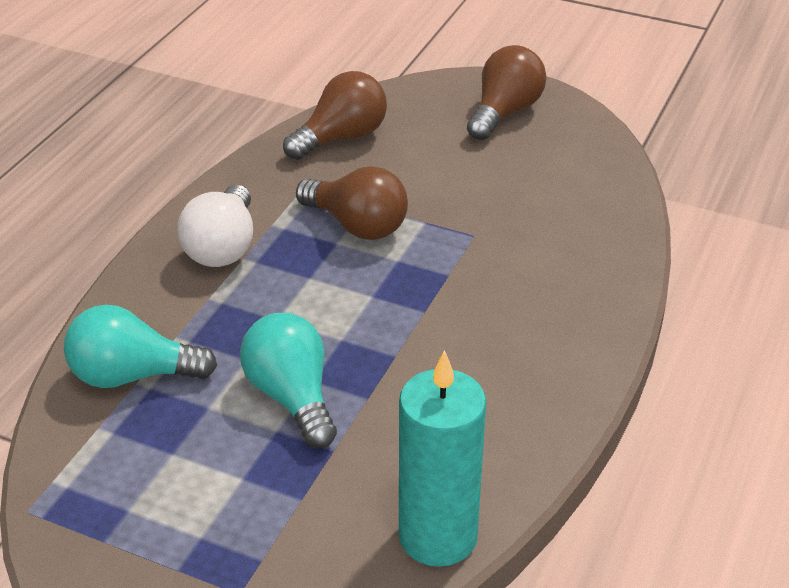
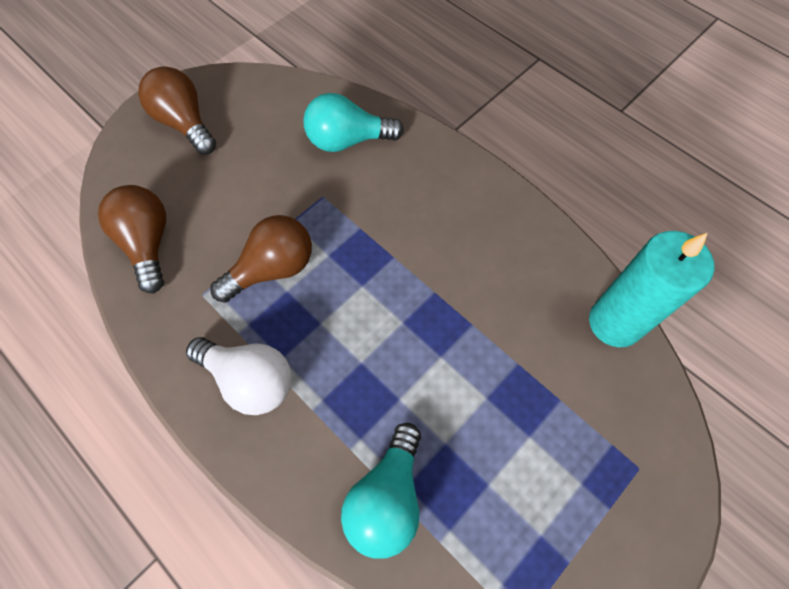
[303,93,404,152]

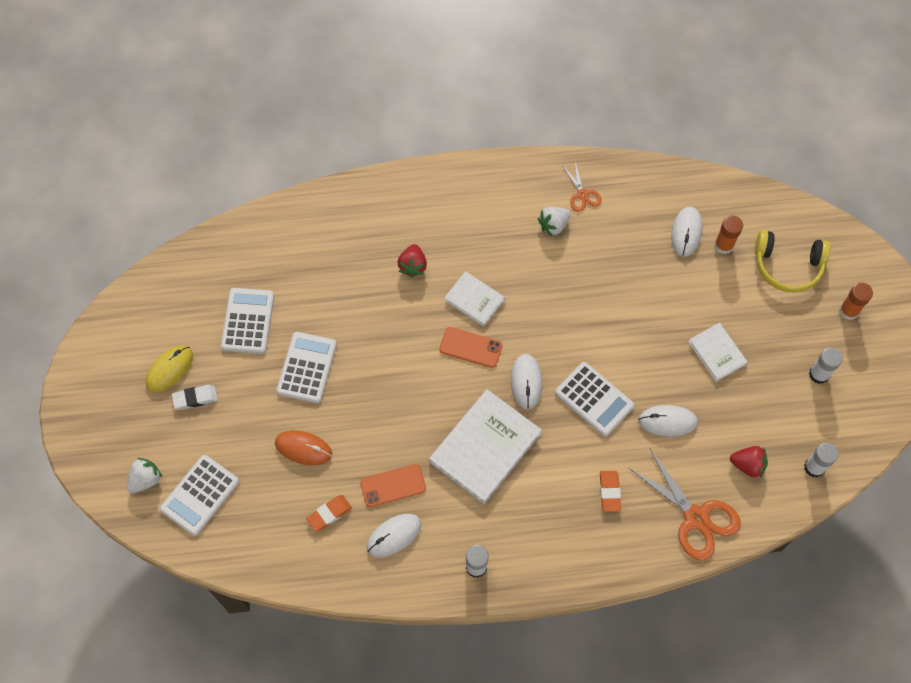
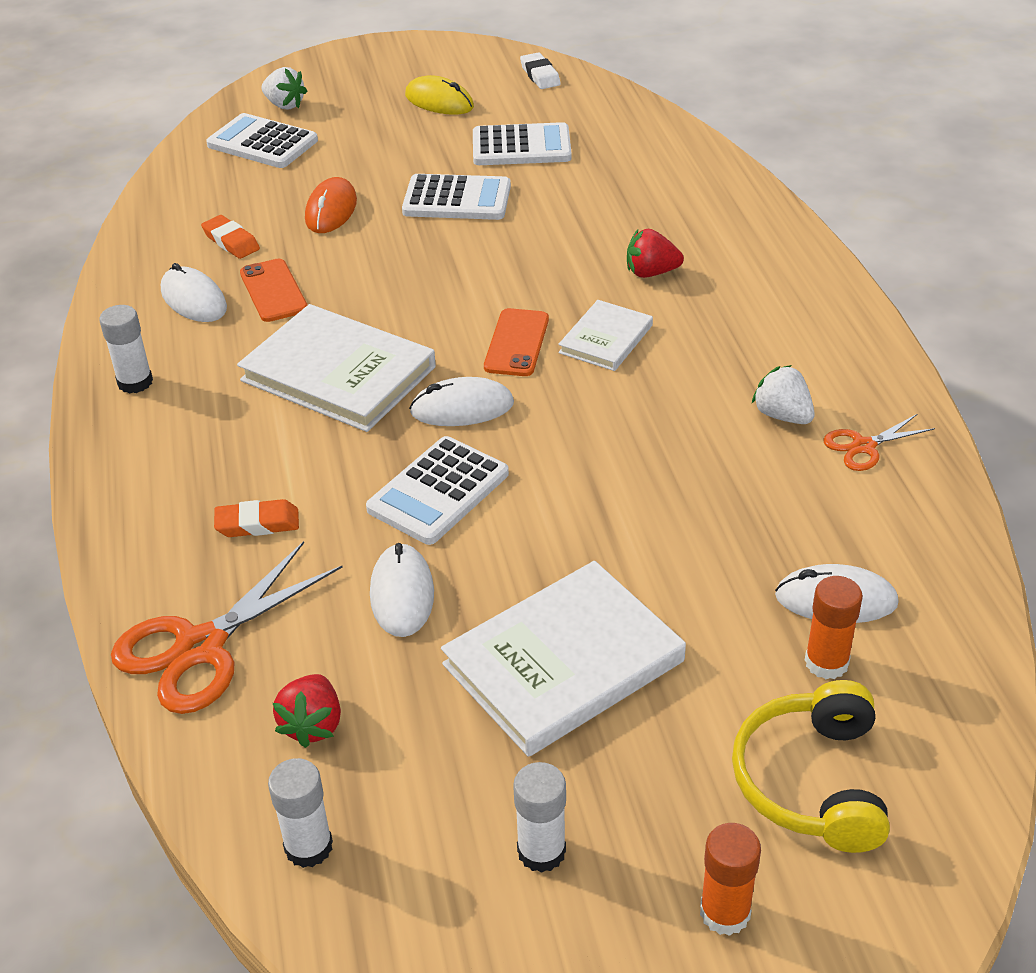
[441,561,686,757]
[520,52,561,89]

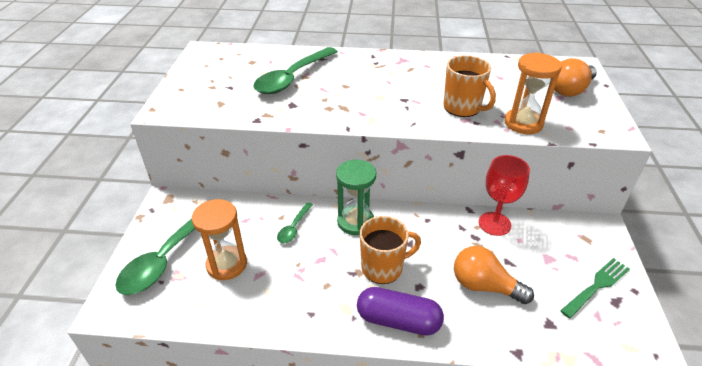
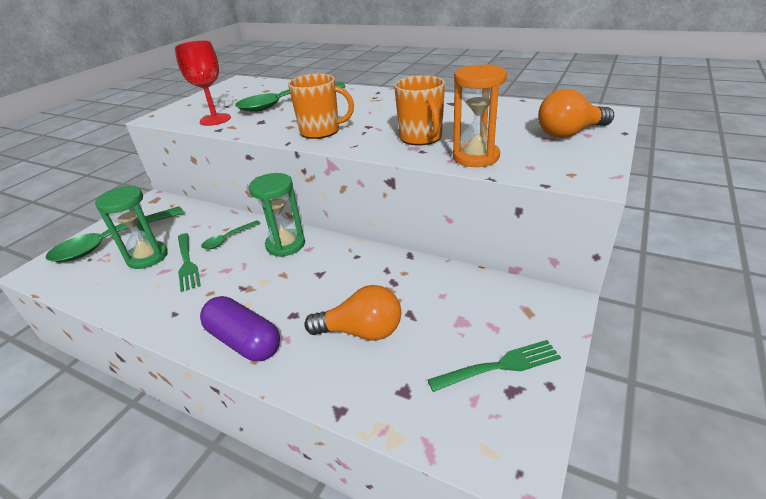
[174,40,231,126]
[95,186,168,269]
[288,74,354,139]
[304,285,401,341]
[178,233,201,292]

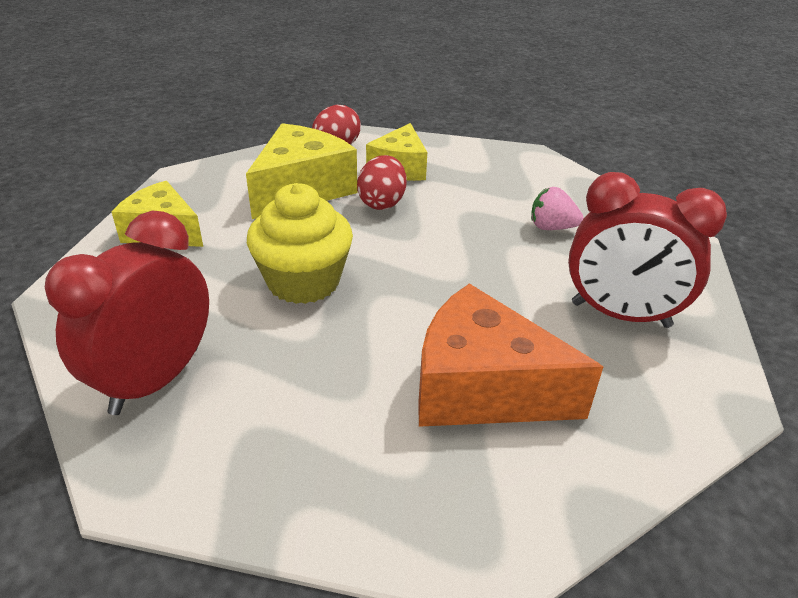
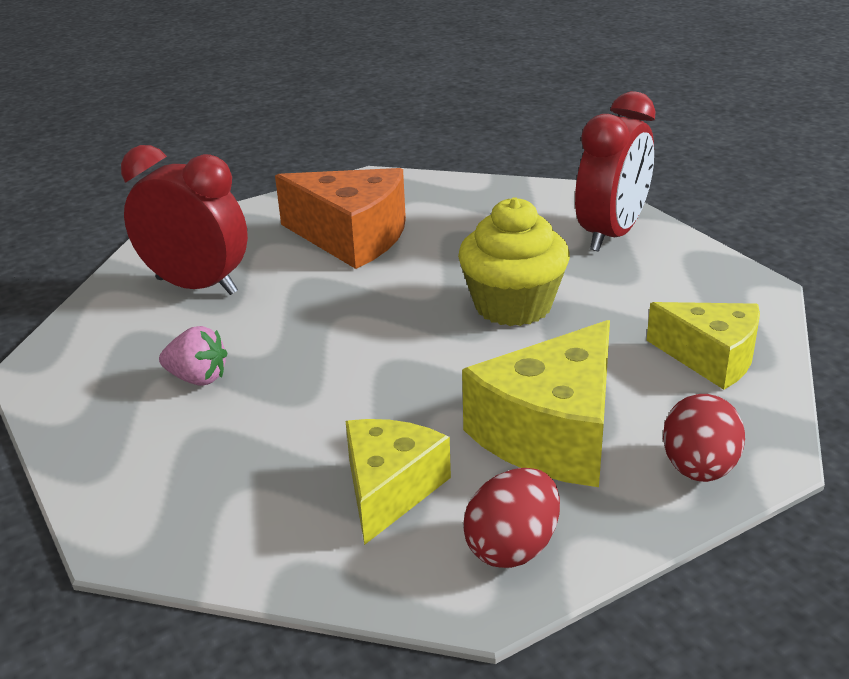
[663,394,745,482]

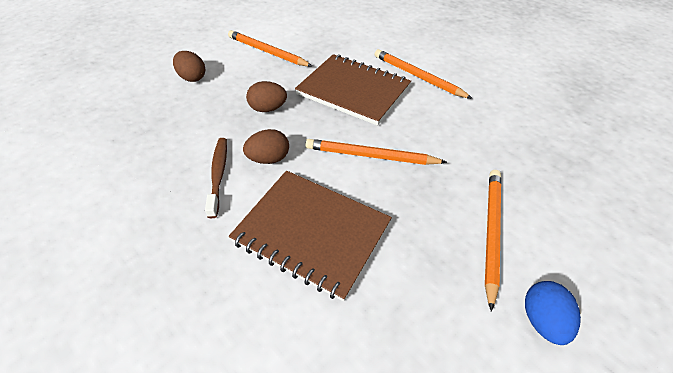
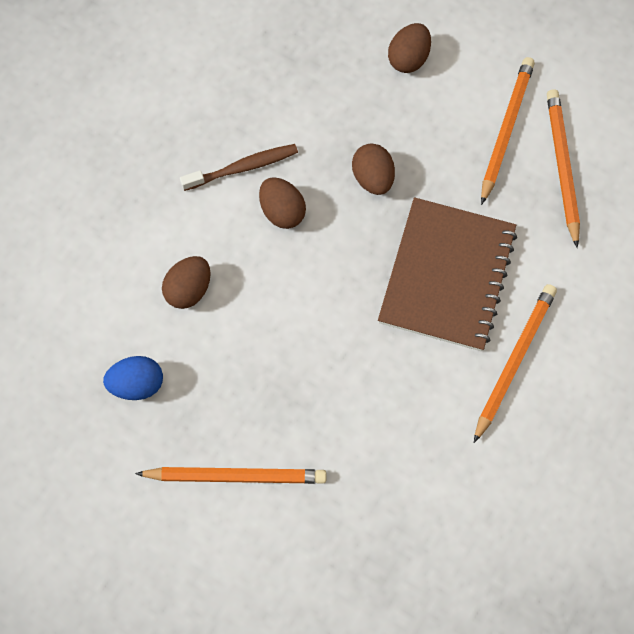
[547,89,580,248]
[162,256,211,309]
[103,356,163,400]

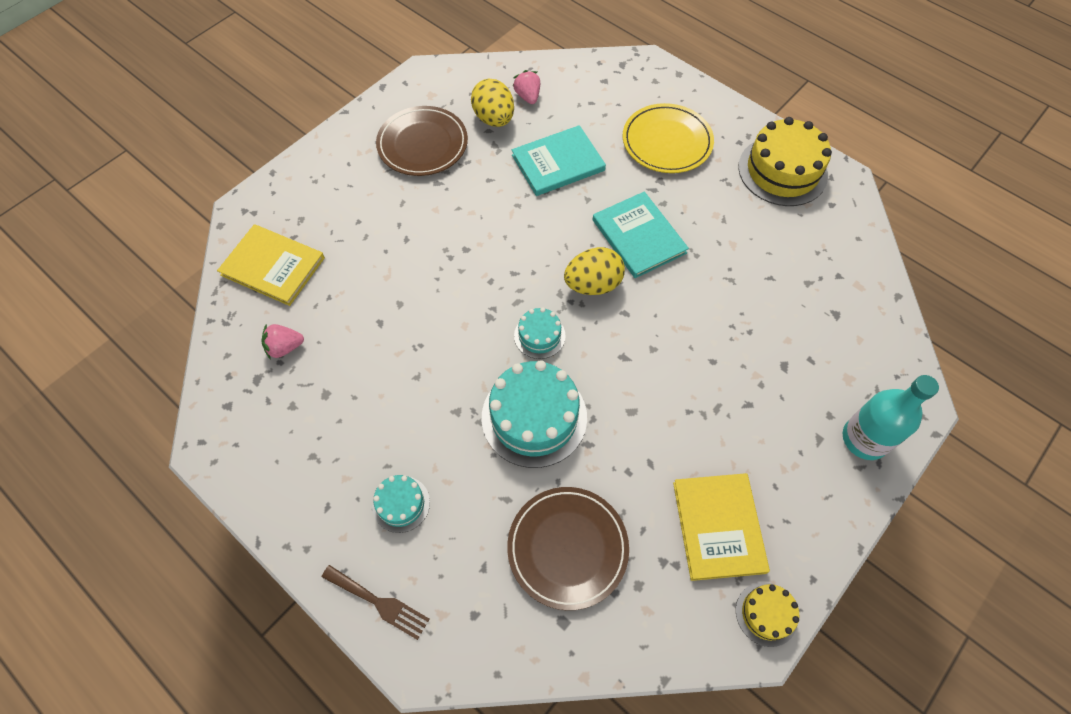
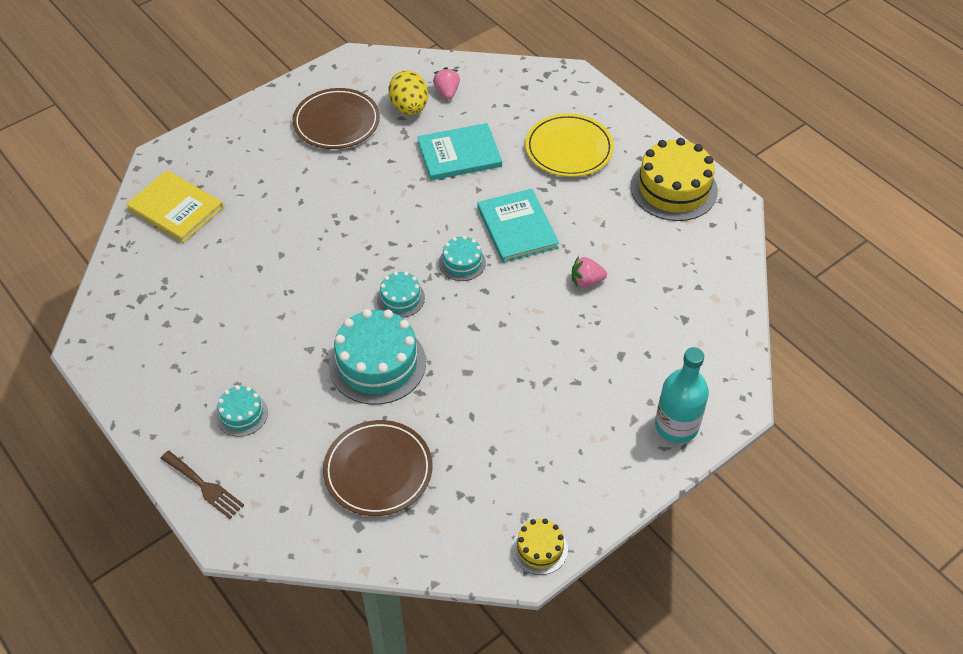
[439,236,486,281]
[572,256,607,288]
[673,473,770,581] (first image)

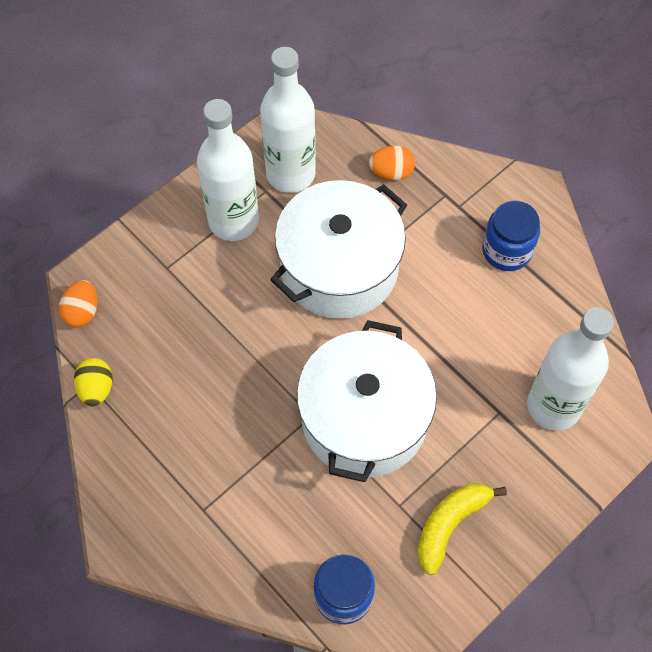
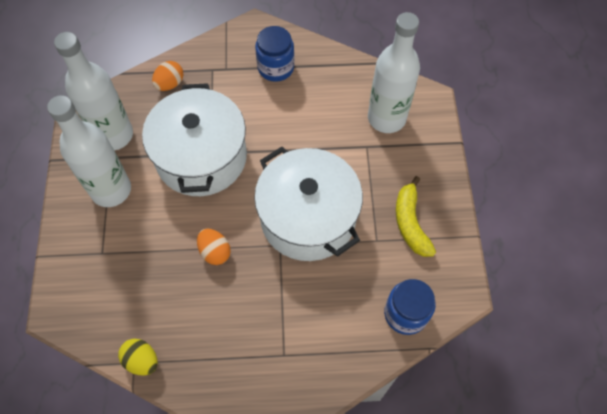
[197,228,231,265]

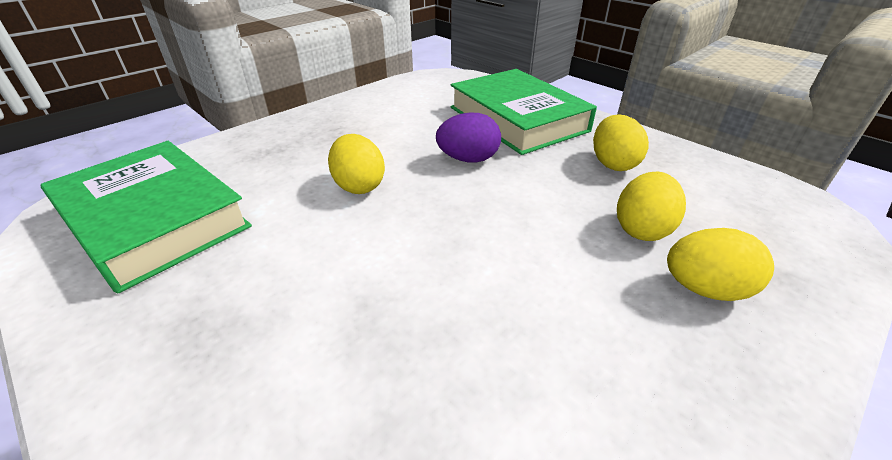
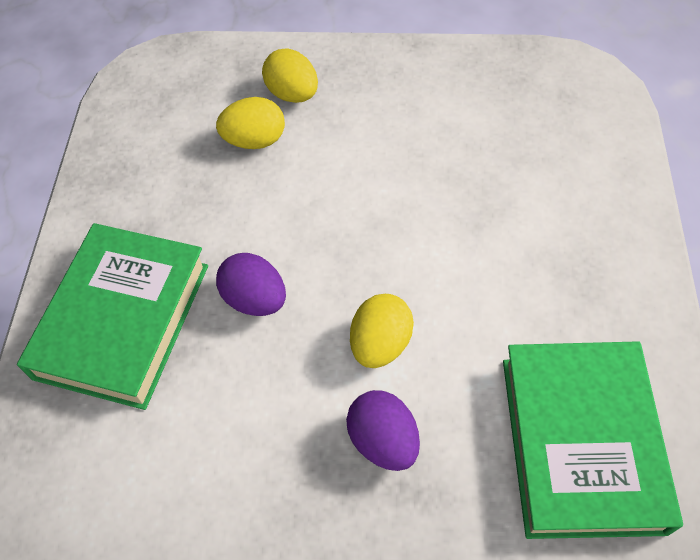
[593,115,649,171] (first image)
[346,390,420,471]

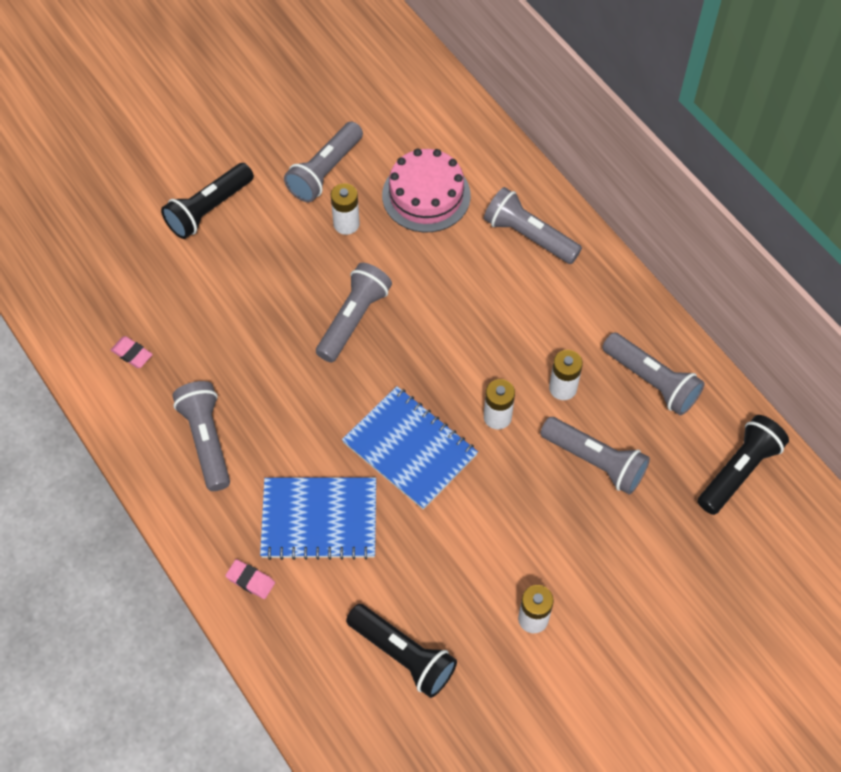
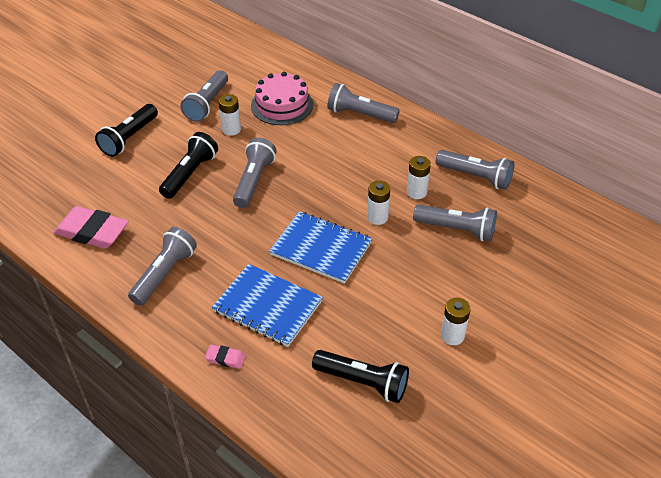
[54,206,129,249]
[128,227,197,306]
[159,132,218,199]
[212,264,323,347]

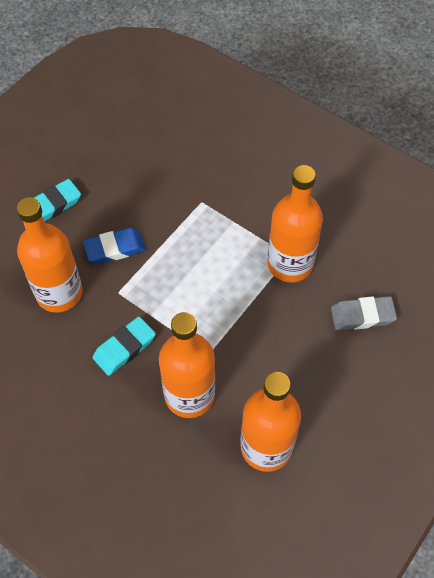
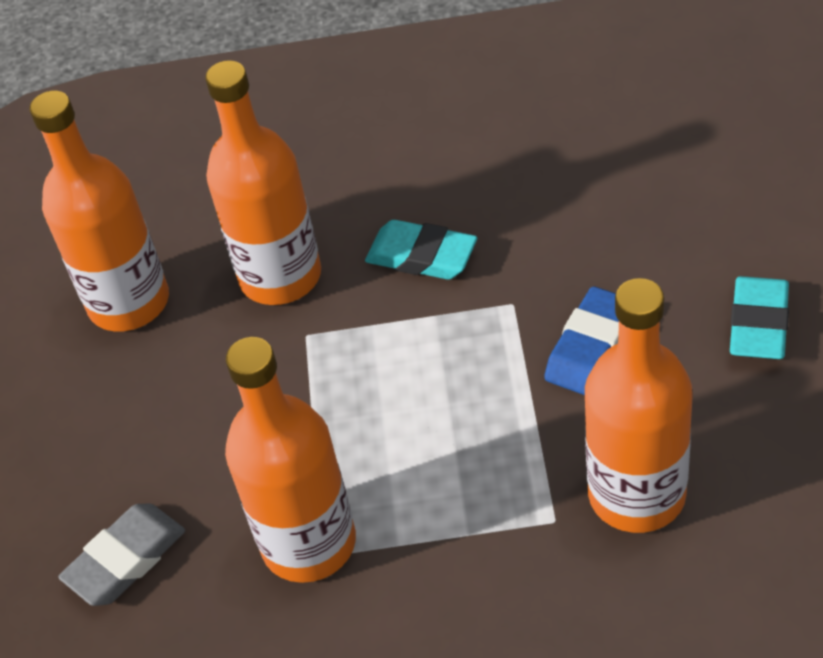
[585,278,693,533]
[365,220,477,280]

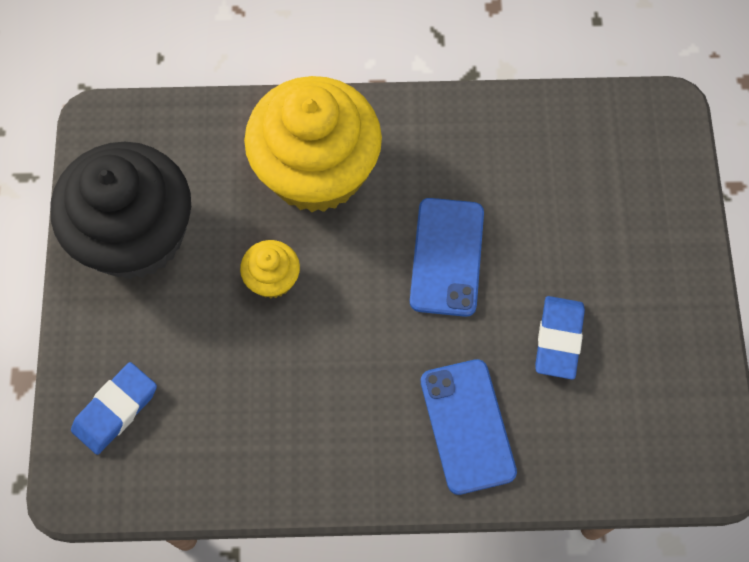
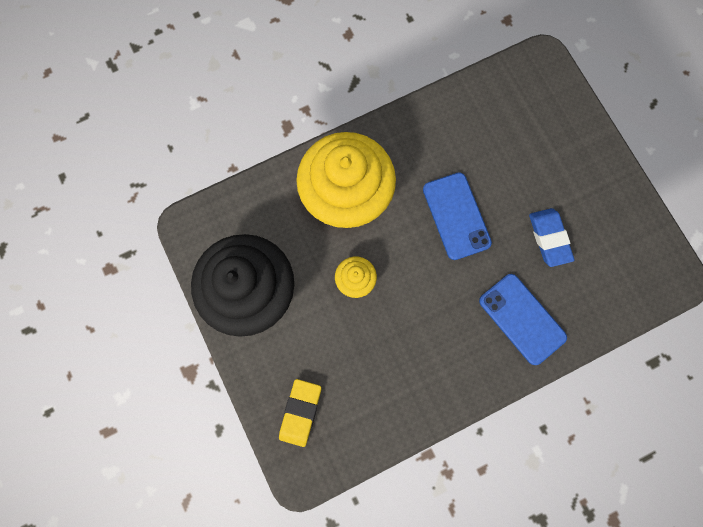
[279,379,321,447]

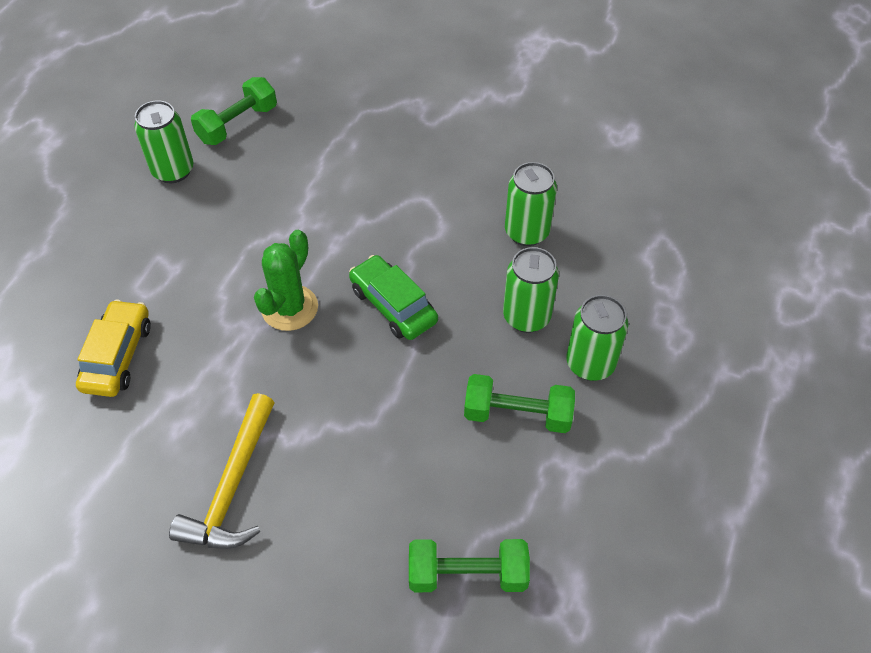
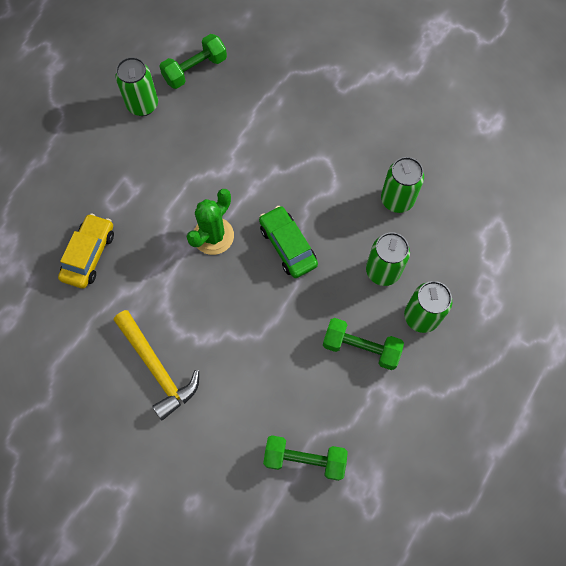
[114,310,199,420]

